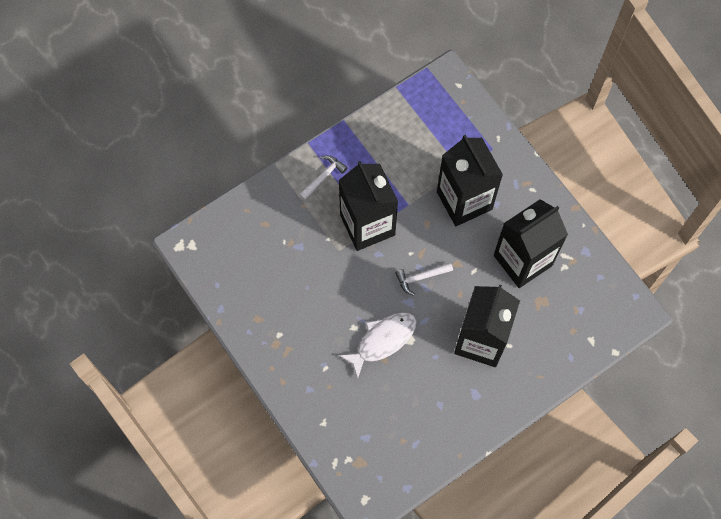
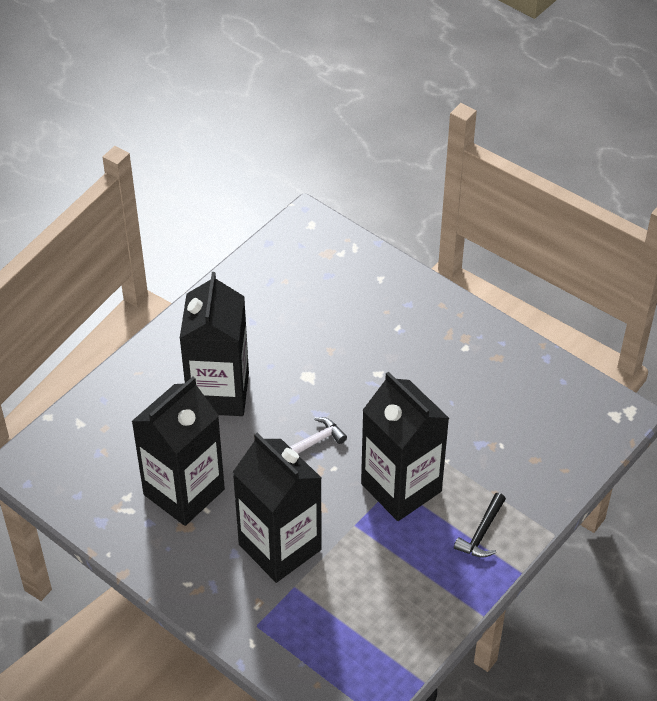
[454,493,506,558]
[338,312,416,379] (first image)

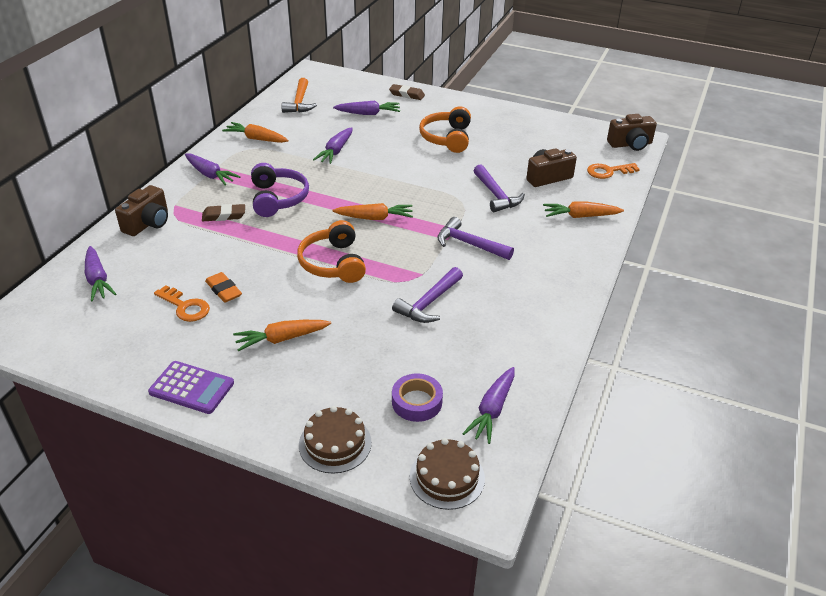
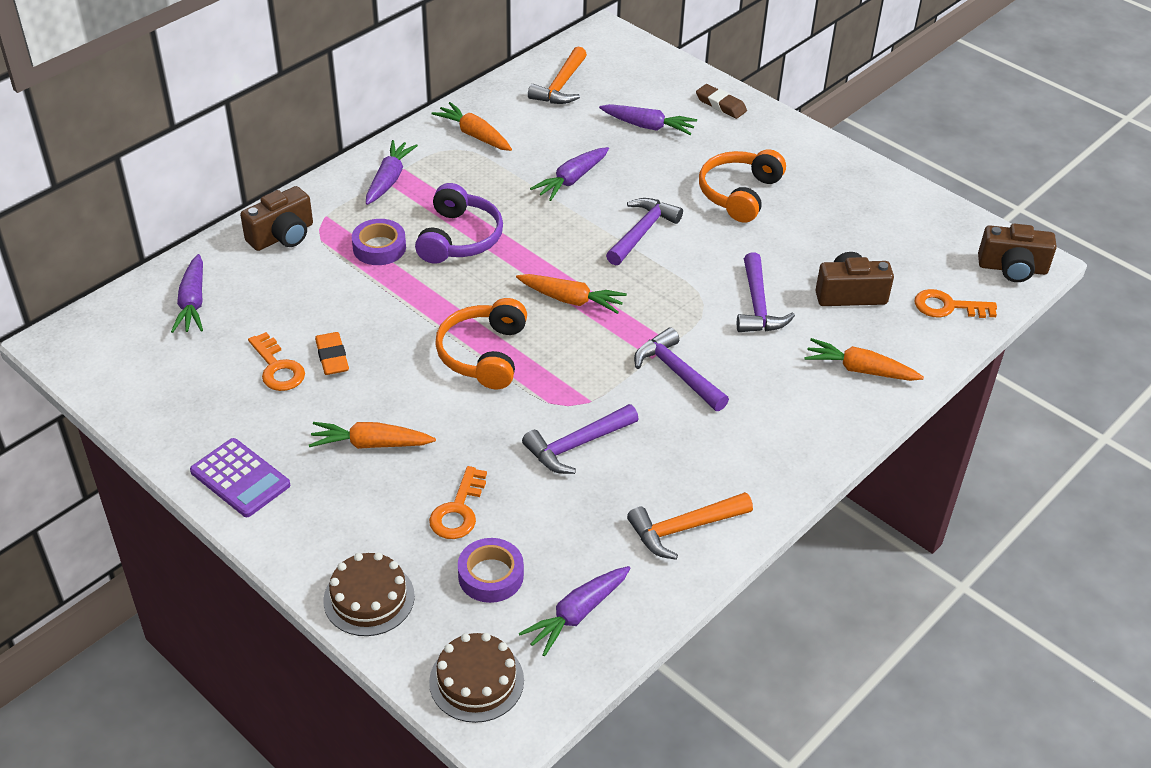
[366,140,418,205]
[352,219,406,265]
[606,198,683,266]
[429,466,487,539]
[627,492,753,560]

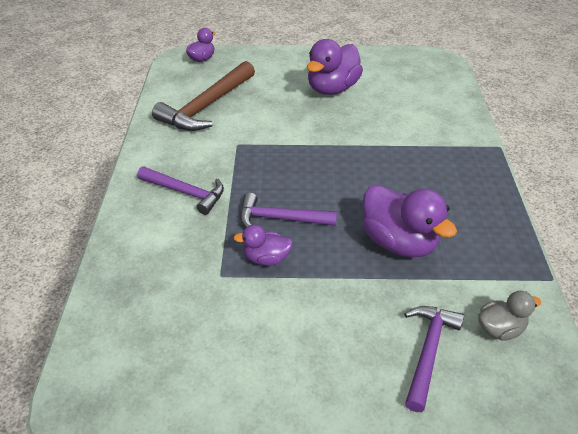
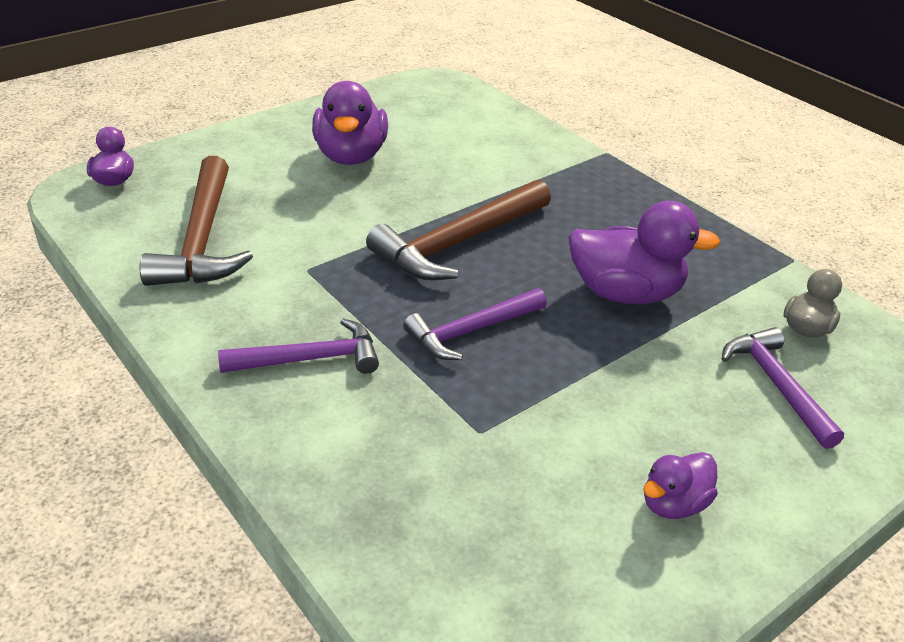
[643,452,718,519]
[366,179,551,280]

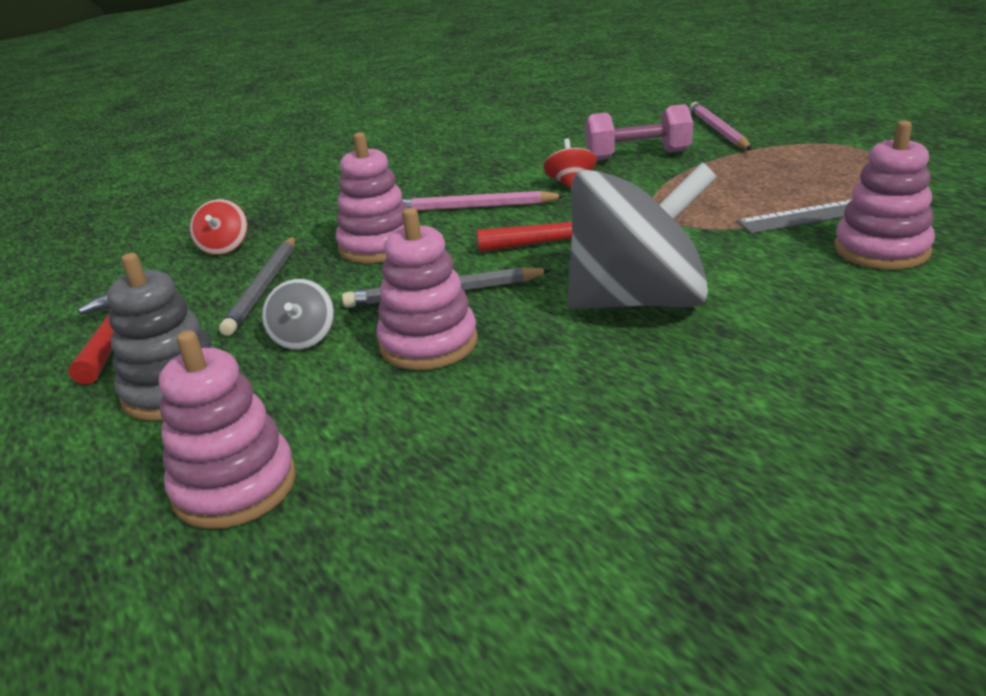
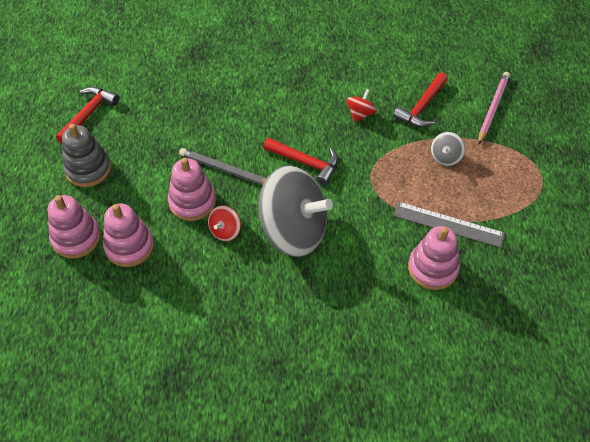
[393,72,448,127]
[103,204,154,267]
[402,191,566,211] (first image)
[208,205,241,241]
[219,236,295,336] (first image)
[431,132,465,166]

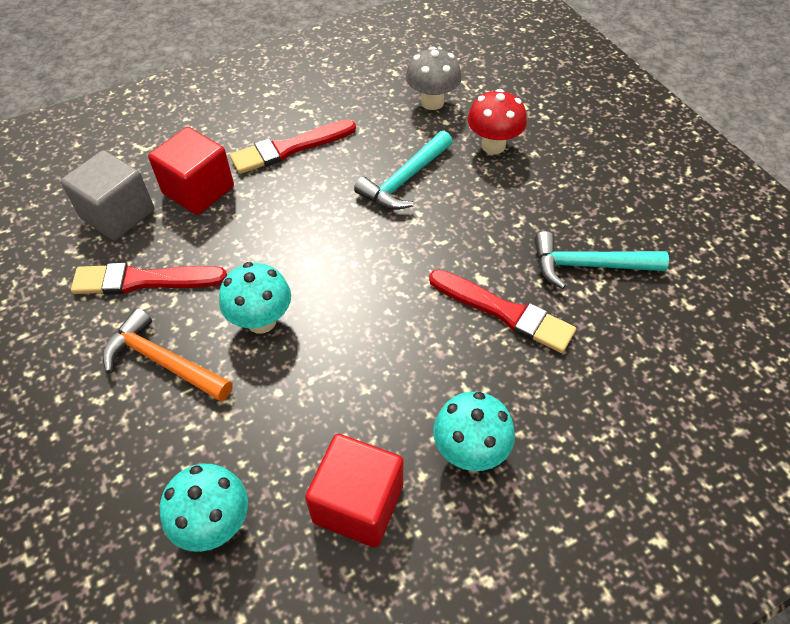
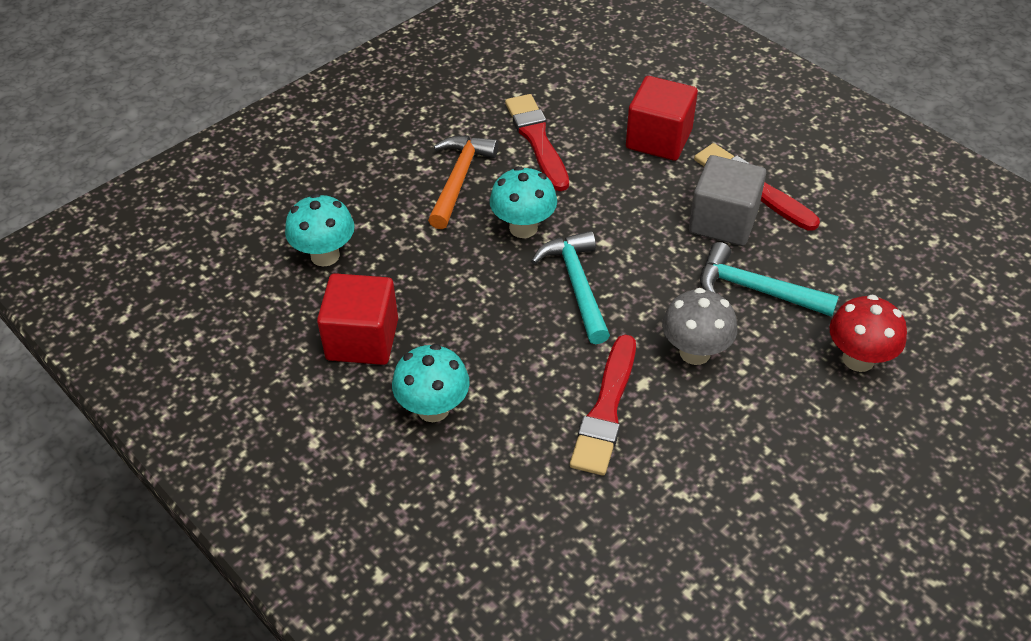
[662,288,737,365]
[689,155,766,246]
[531,231,610,344]

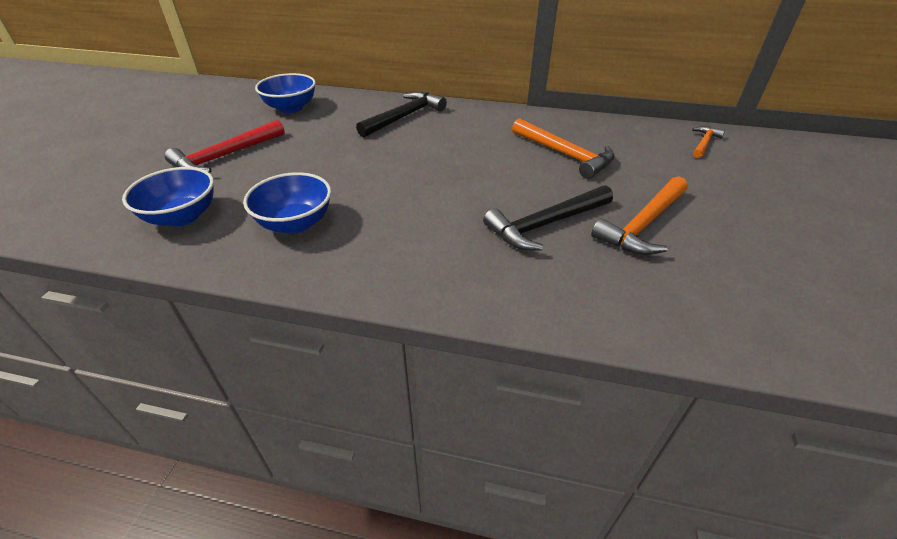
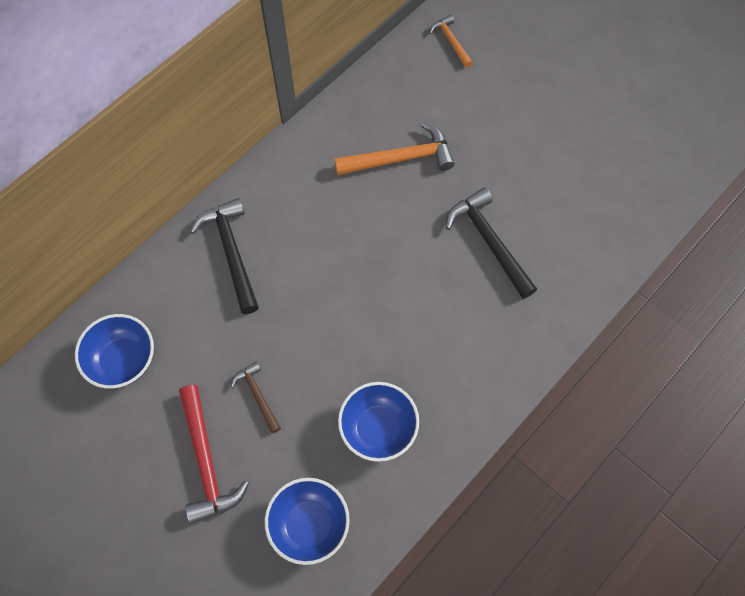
[591,176,688,255] (first image)
[446,188,537,299]
[231,361,281,434]

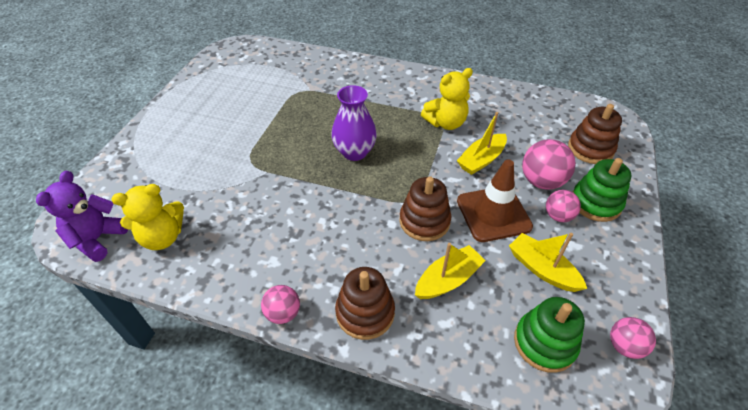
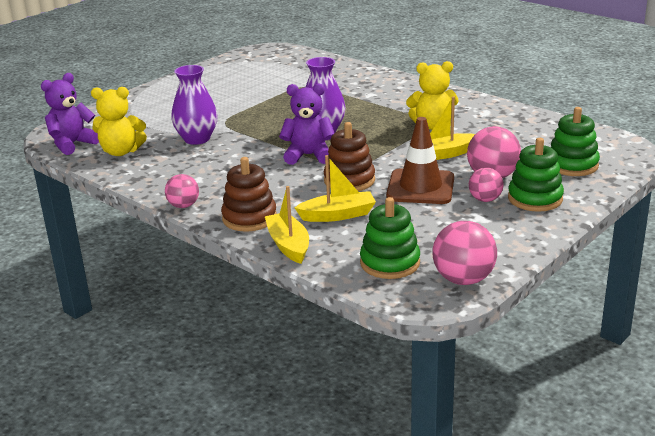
[551,107,600,176]
[265,186,309,264]
[433,221,497,285]
[171,65,218,145]
[279,83,334,165]

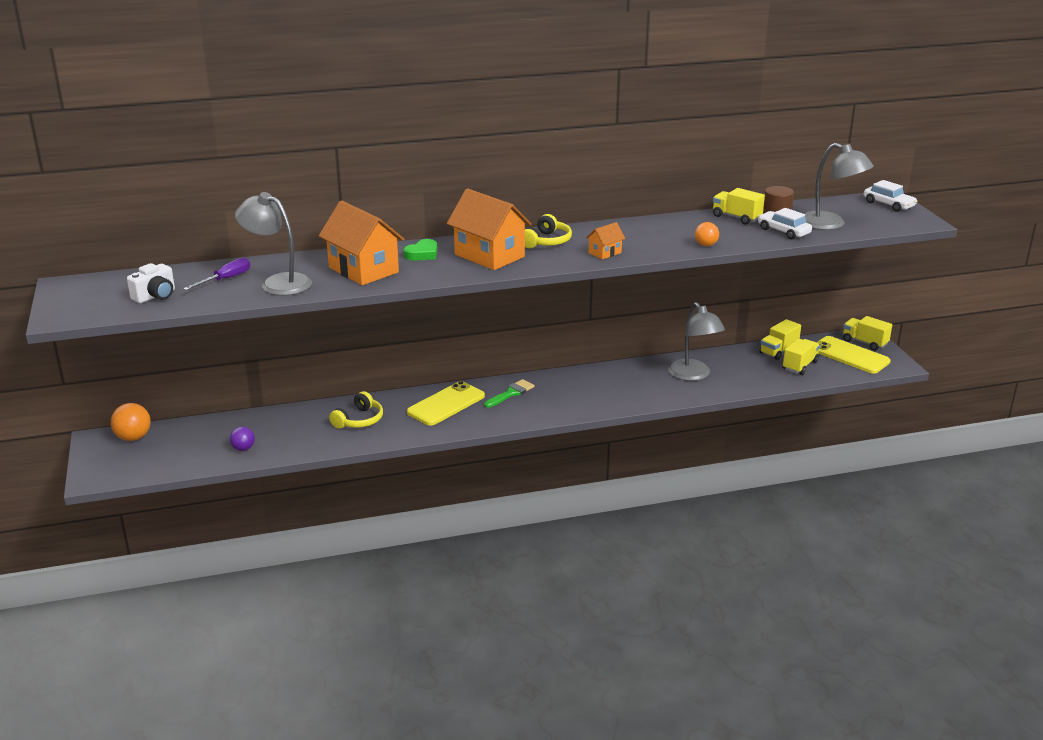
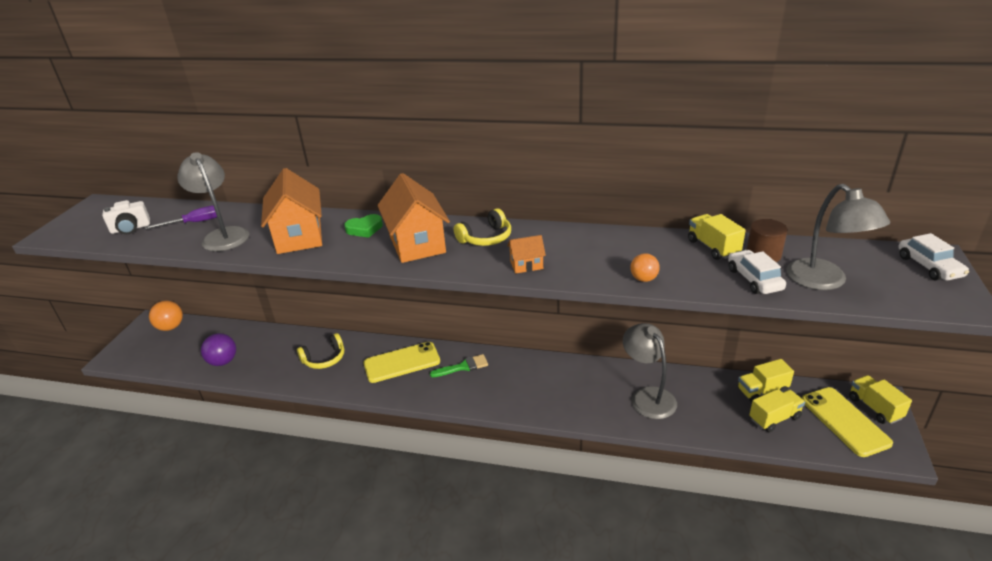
[623,323,677,419]
[201,333,236,366]

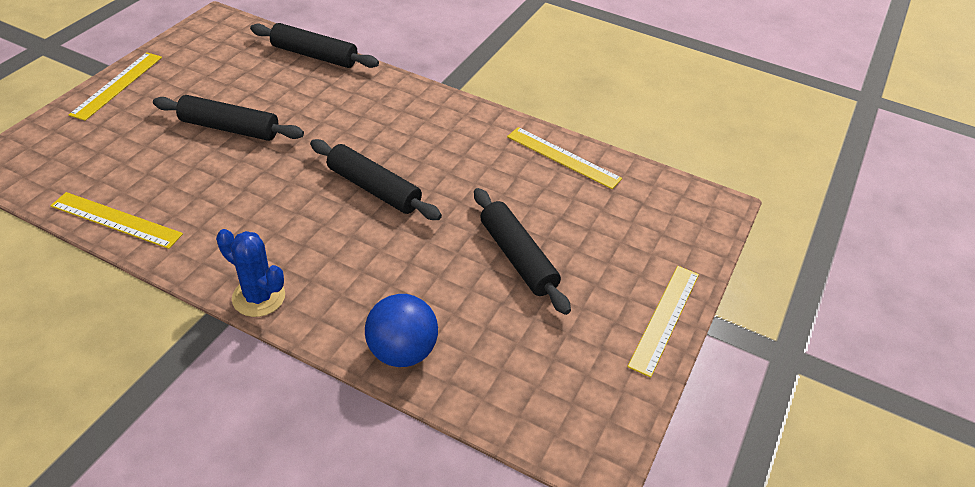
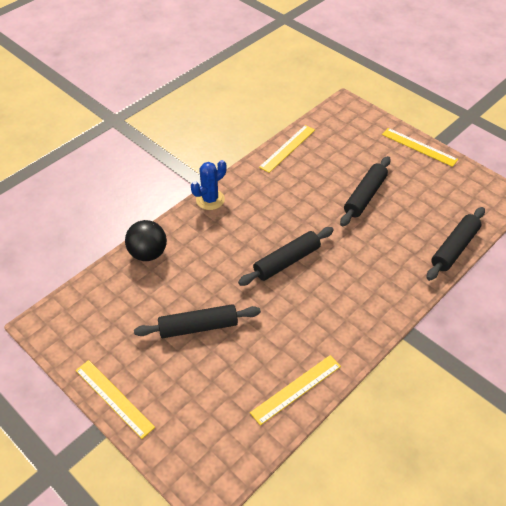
[125,220,167,261]

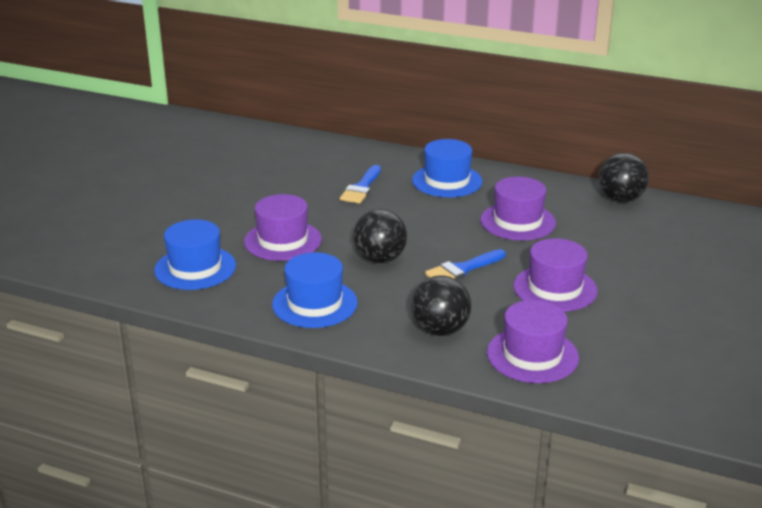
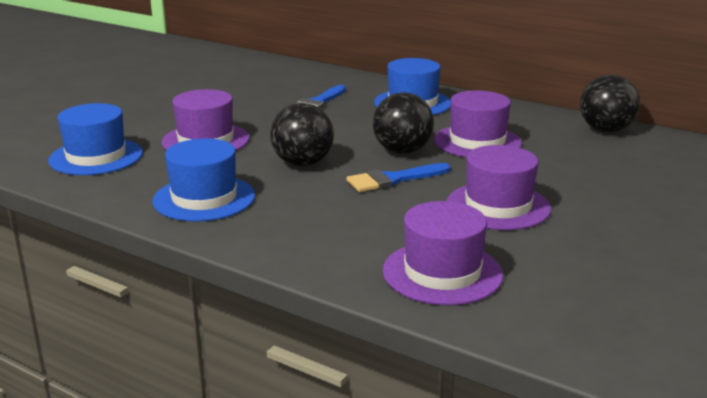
[373,92,434,154]

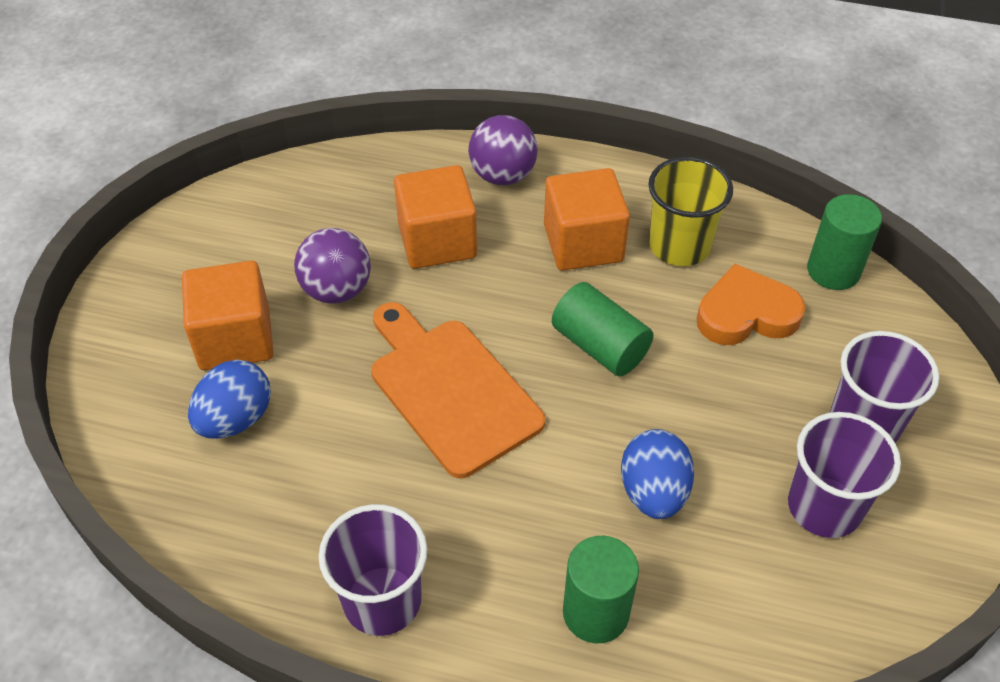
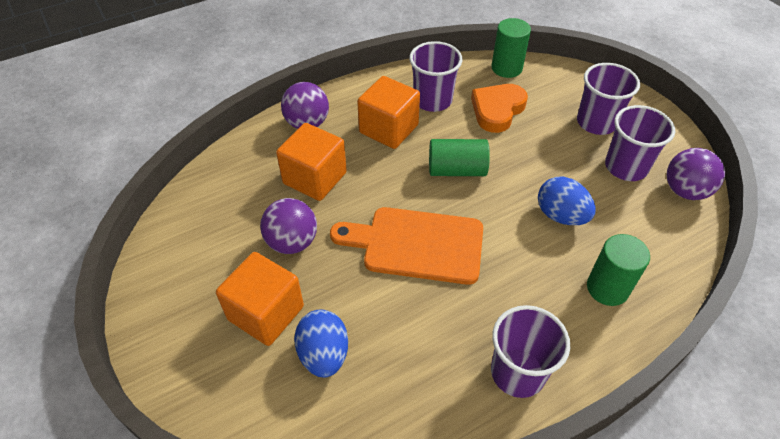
[409,41,462,112]
[667,148,725,200]

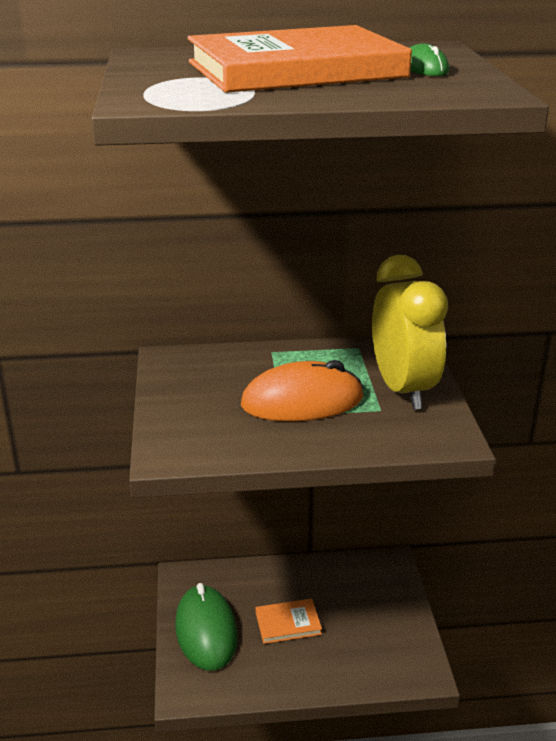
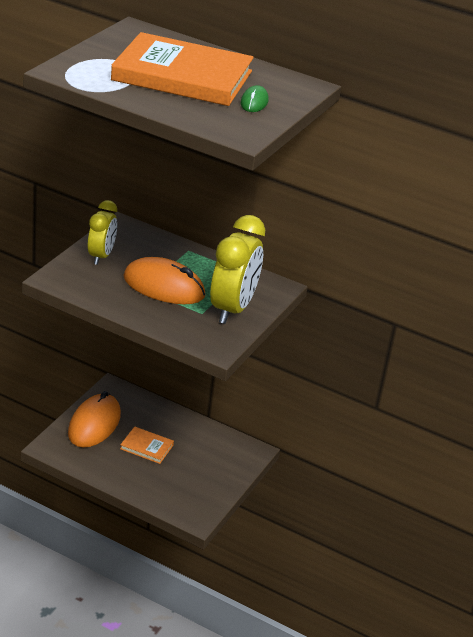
[68,391,121,448]
[88,200,117,265]

